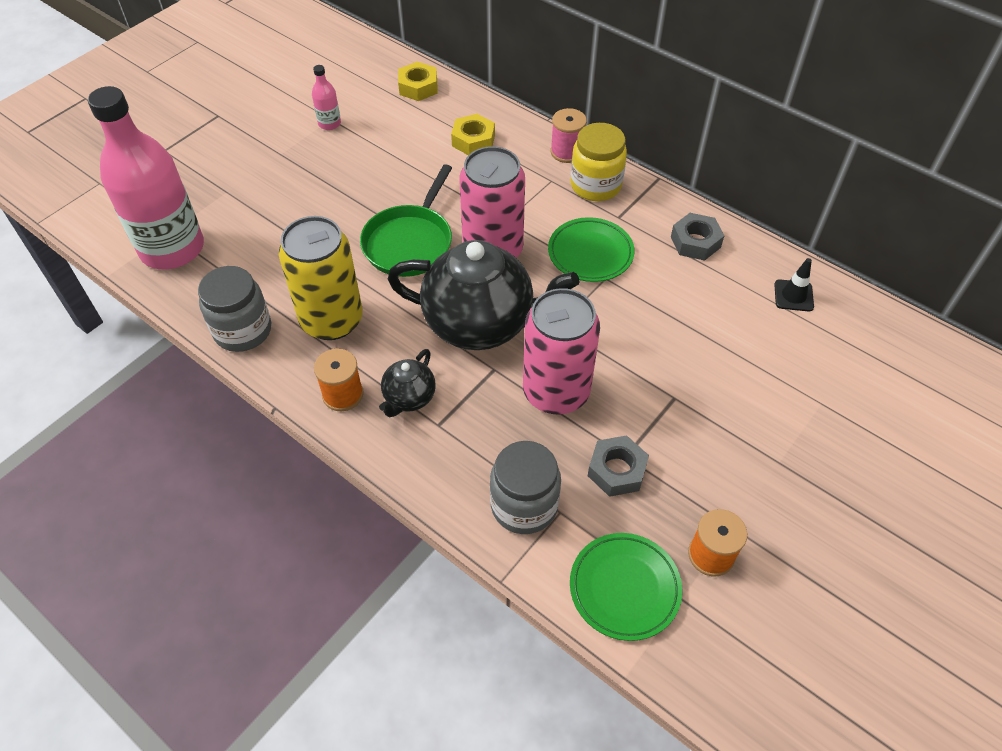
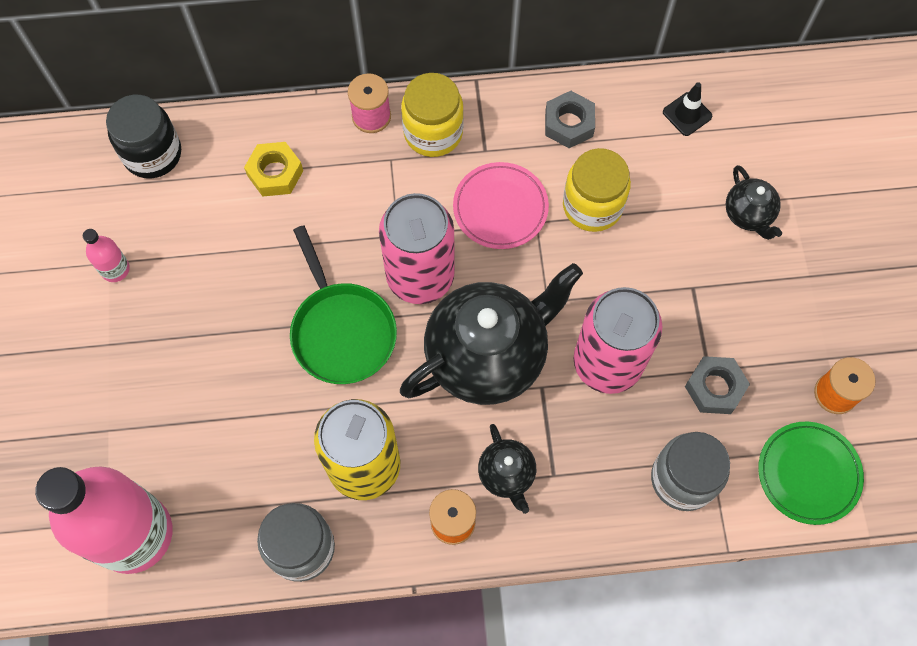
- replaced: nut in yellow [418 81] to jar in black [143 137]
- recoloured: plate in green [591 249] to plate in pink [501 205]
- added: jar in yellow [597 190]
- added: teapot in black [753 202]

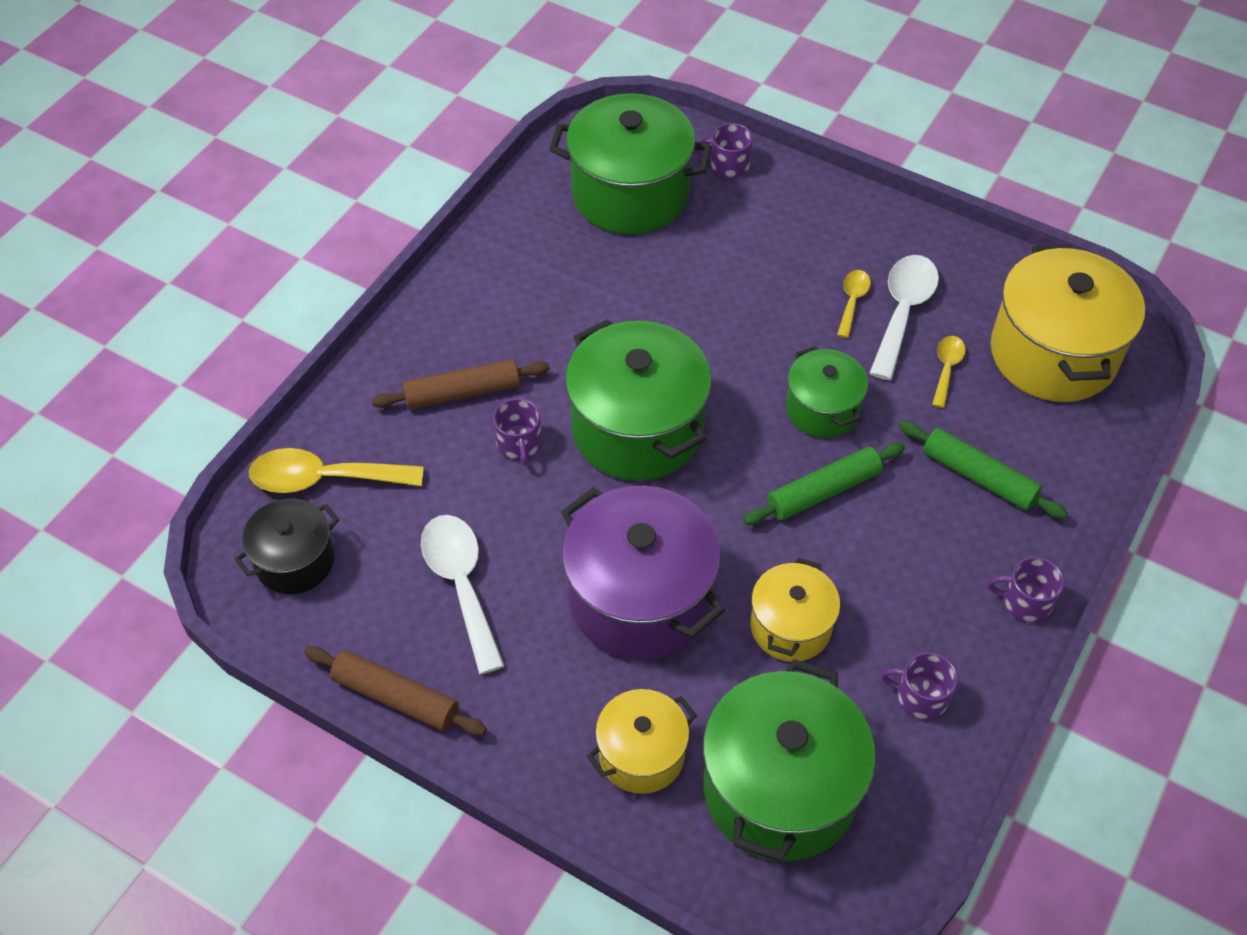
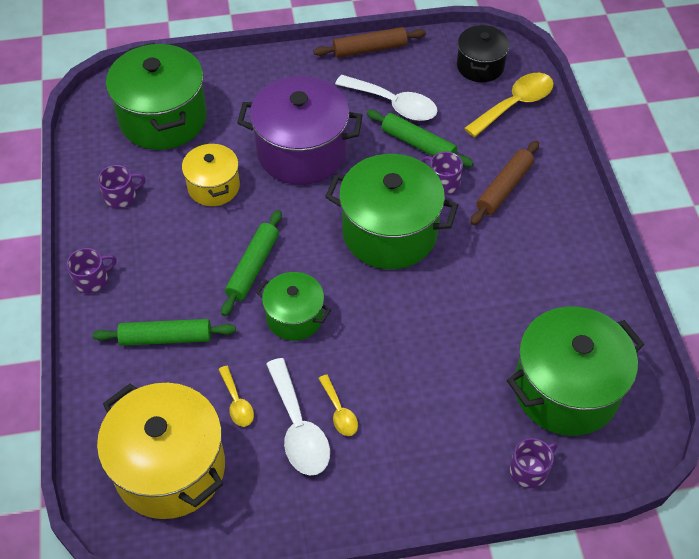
- removed: pot in yellow [642 741]
- added: rolling pin in green [420 138]

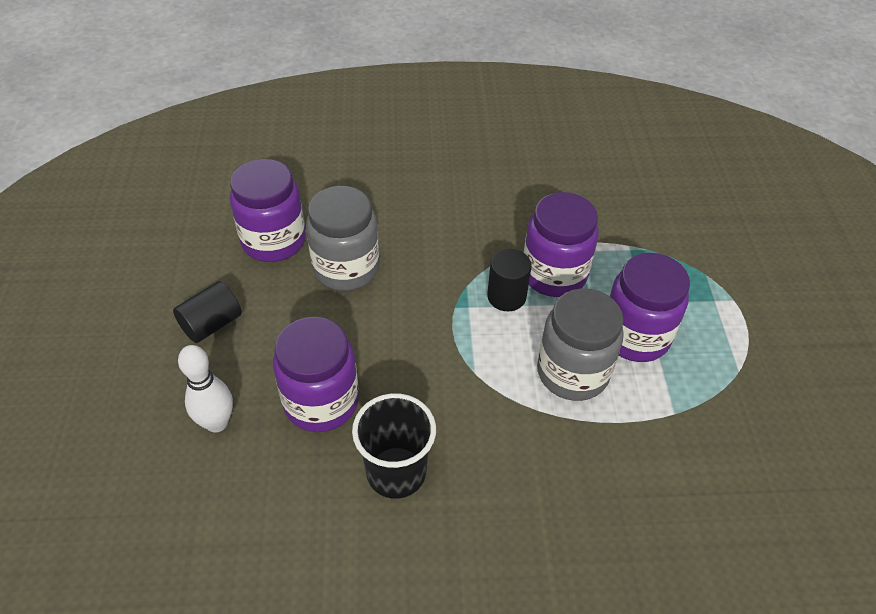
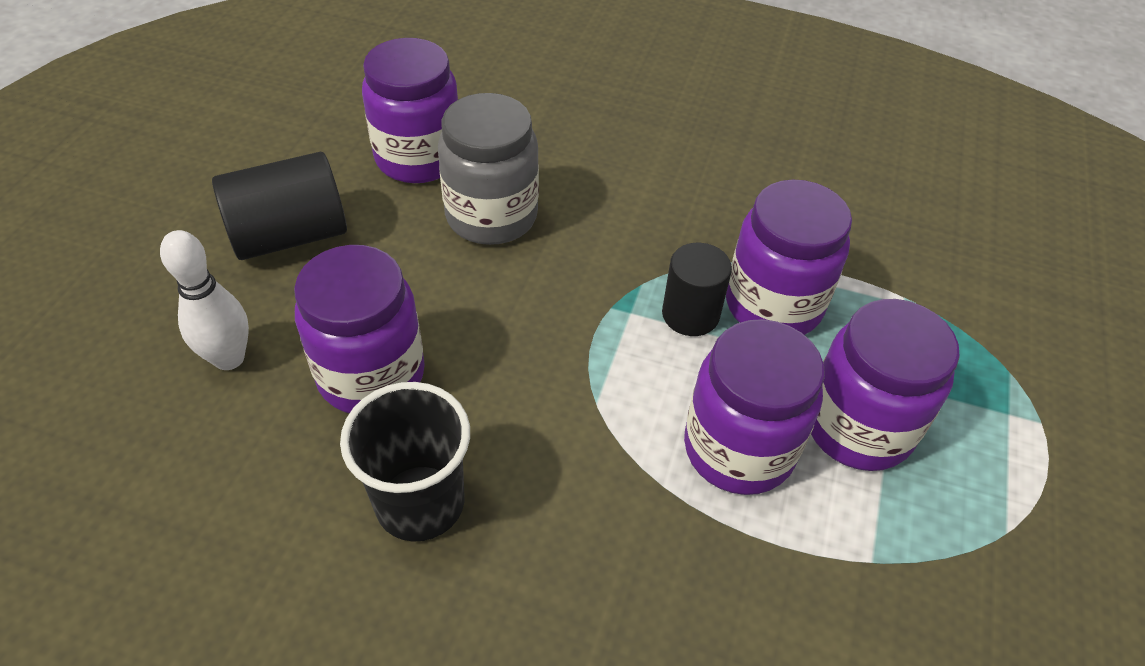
- resized: cylinder in black [207 312] = [279 206] x1.50
- recoloured: jar in grey [580 344] to jar in purple [754 407]

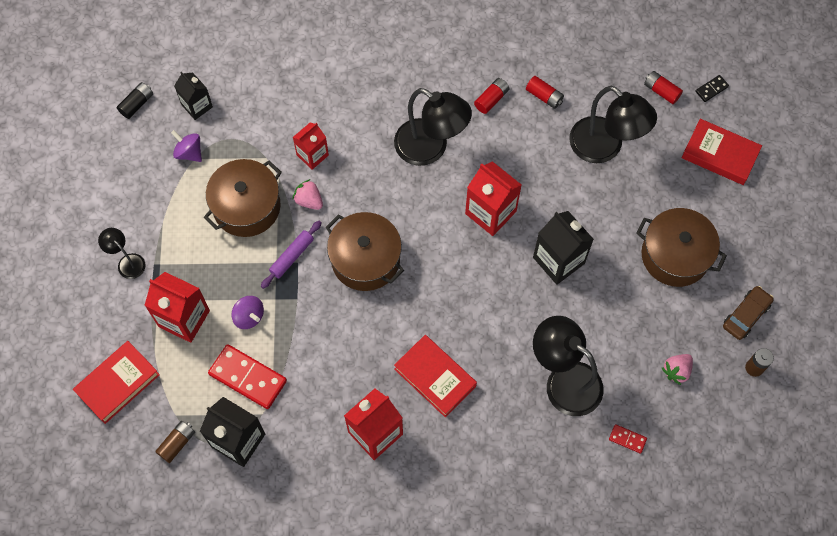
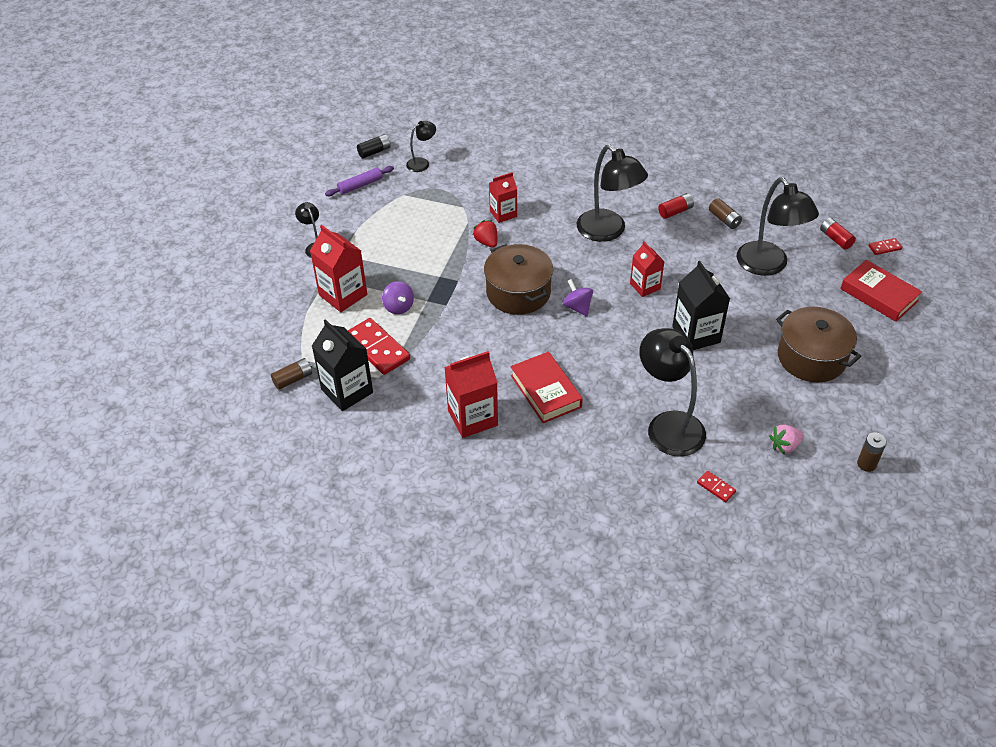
- removed: book in red [116 382]
- moved: spinning top in purple [186 146] to [578 297]
- replaced: carton in black [193 96] to lamp in black [421 146]
- removed: pot in brown [243 198]
- moved: rolling pin in purple [291 255] to [359 181]
- recoloured: strawberry in pink [307 194] to strawberry in red [485 234]
- resized: carton in red [493 198] = [647 269] x0.64
- recoloured: battery in red [545 92] to battery in brown [725 213]
- recoloured: domino in black [712 88] to domino in red [885 246]
- removed: car in brown [748 313]

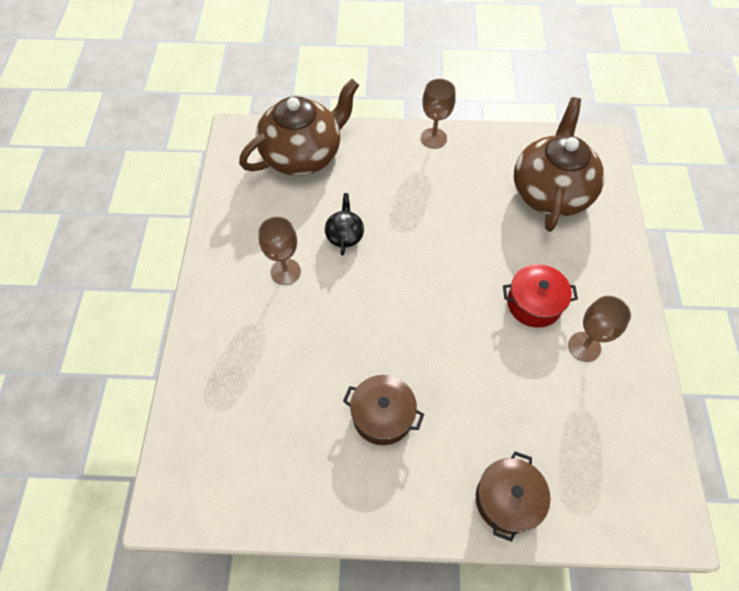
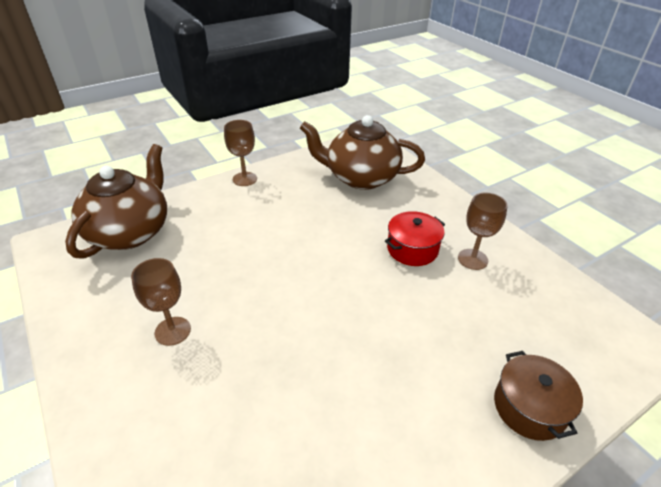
- removed: teapot in black [344 224]
- removed: pot in brown [383 410]
- turned: teapot in brown [559 164] = [362 152] 60 degrees counterclockwise

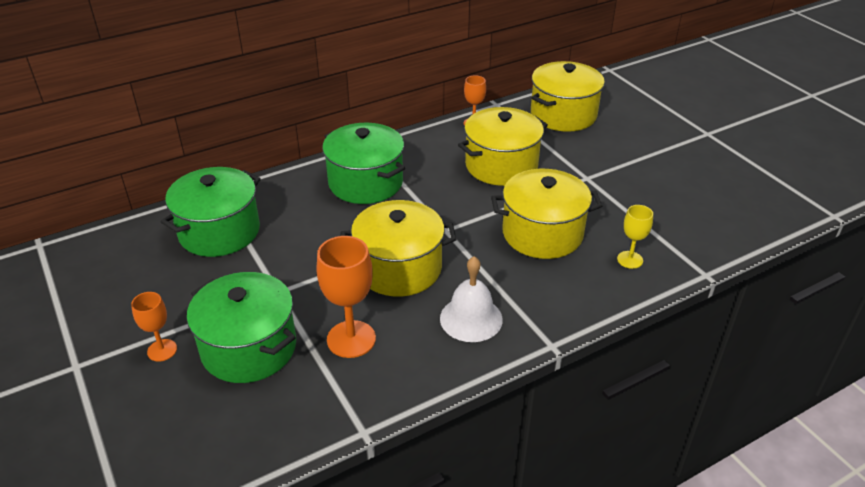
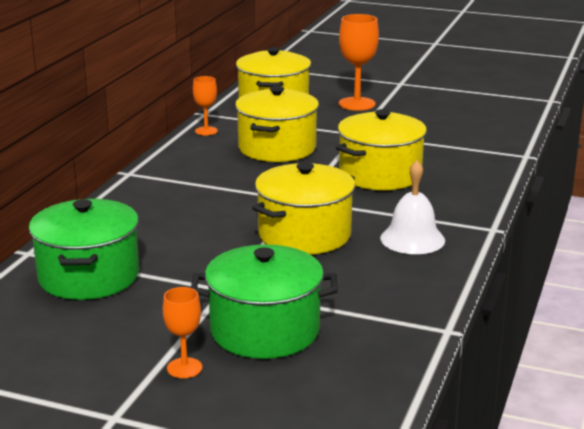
- moved: goblet in orange [346 297] to [359 62]
- removed: pot in green [363 163]
- removed: goblet in yellow [635 237]

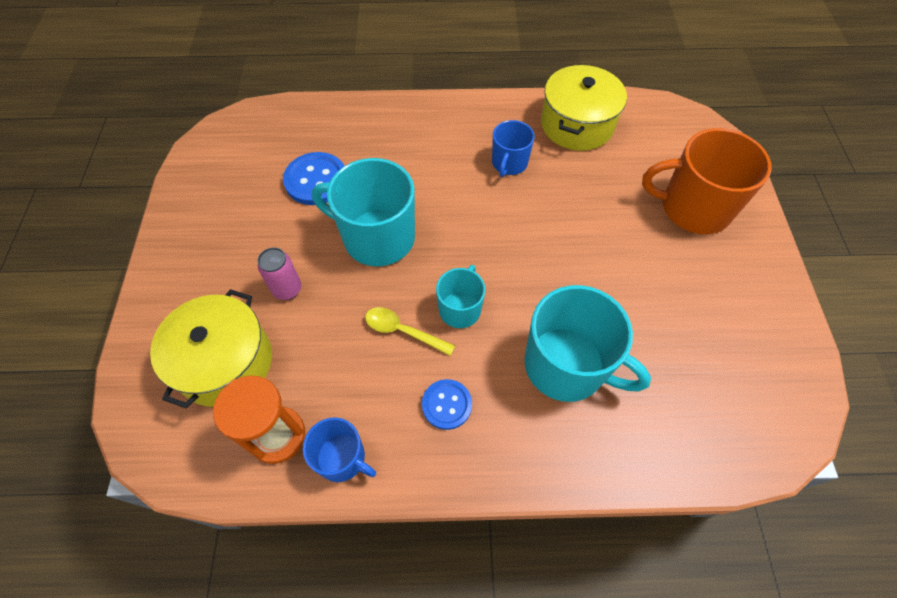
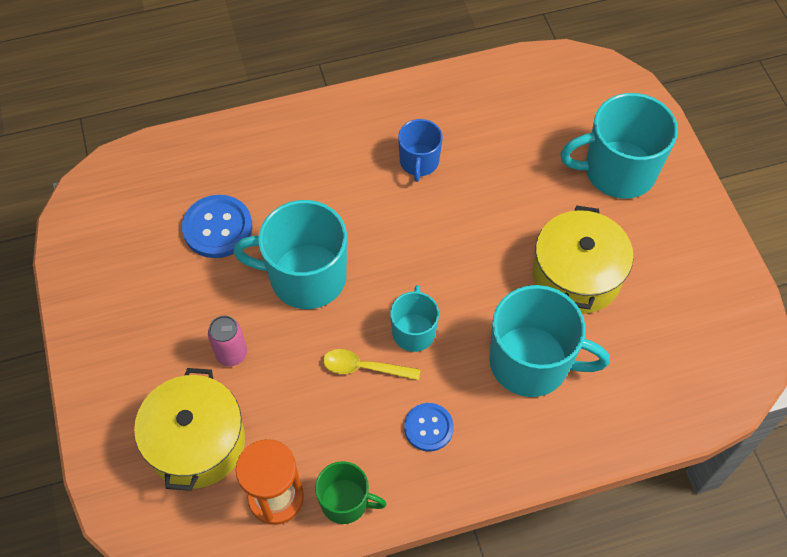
- recoloured: mug in blue [339 450] to mug in green [350 492]
- moved: pot in yellow [584 108] to [583 260]
- recoloured: mug in orange [707 181] to mug in turquoise [619 146]

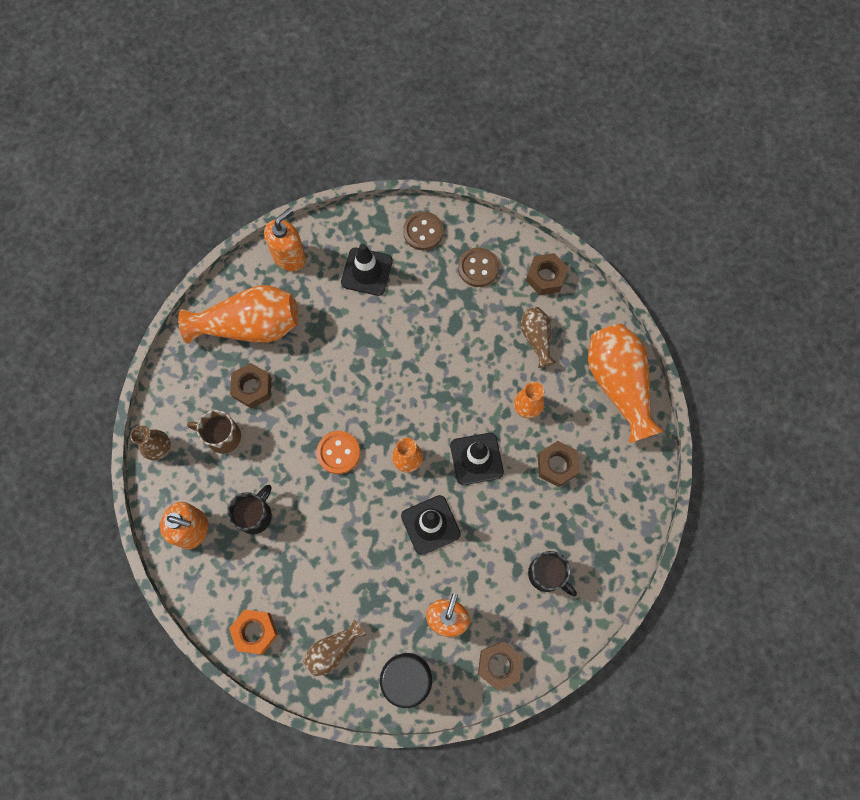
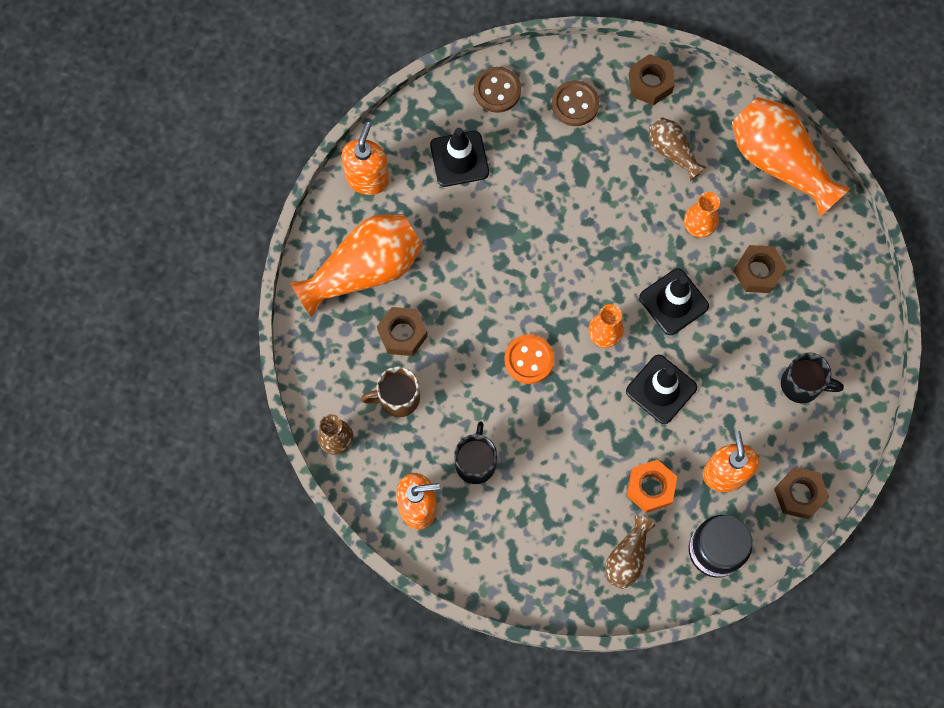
- moved: nut in orange [253 632] to [652 486]

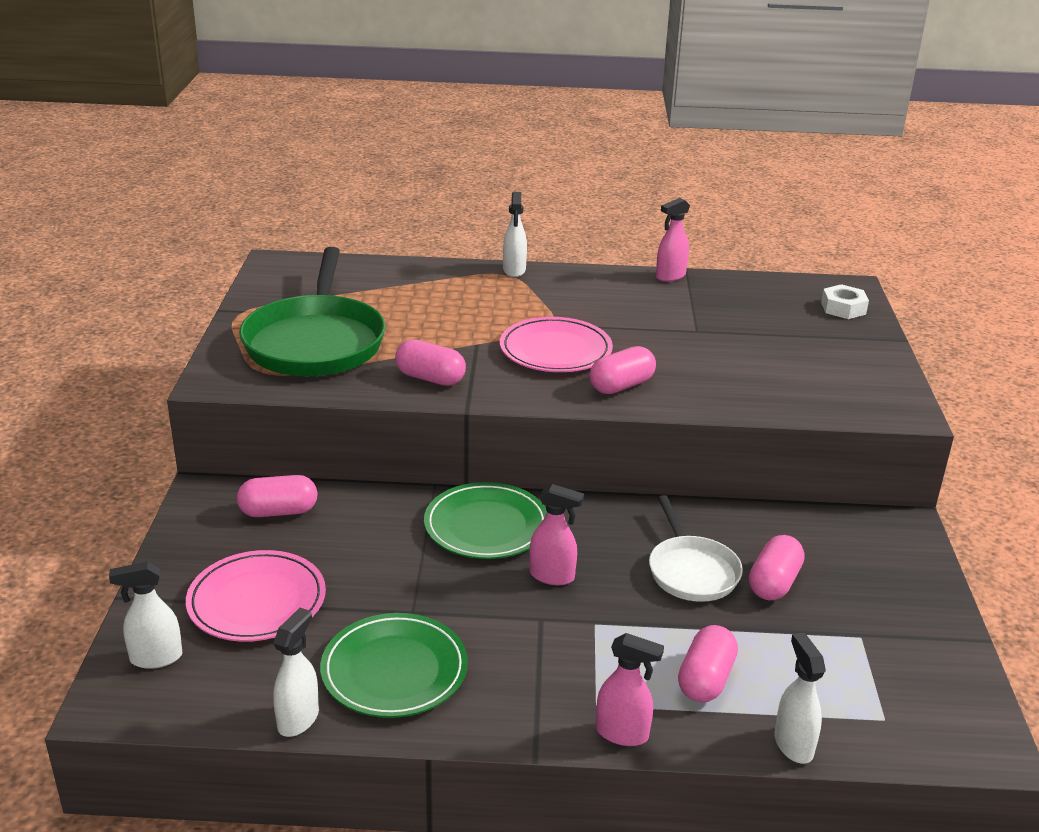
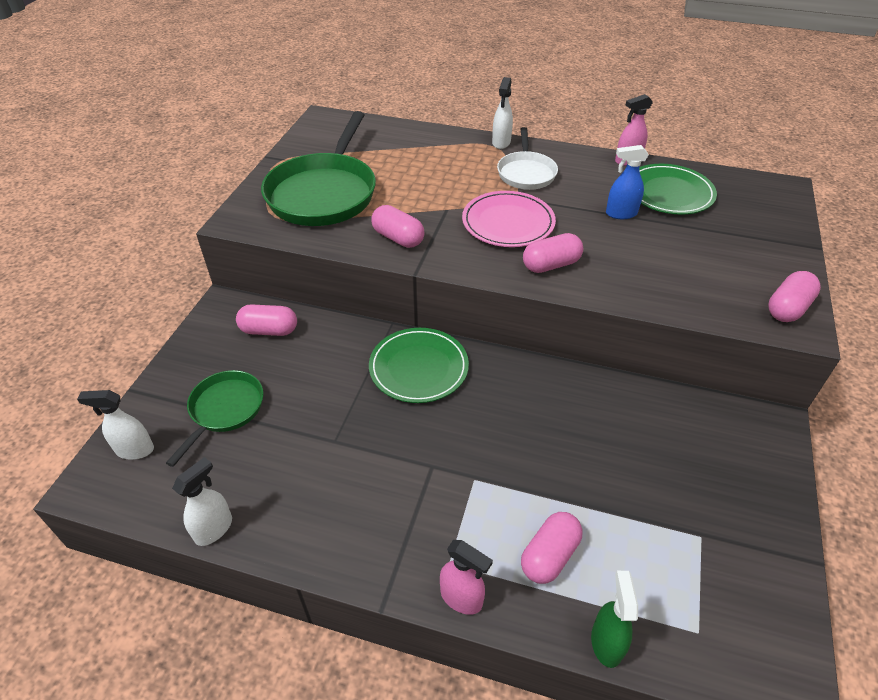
- replaced: plate in pink [256 596] to pan in green [215 418]
- moved: plate in green [394 665] to [678 189]
- removed: spray bottle in pink [556 534]
- moved: pan in white [696 548] to [527 158]
- moved: capsule in pink [776 567] to [794 296]
- recoloured: spray bottle in white [800 698] to spray bottle in green [614 619]
- removed: nut in white [845 301]
- added: spray bottle in blue [627 182]

